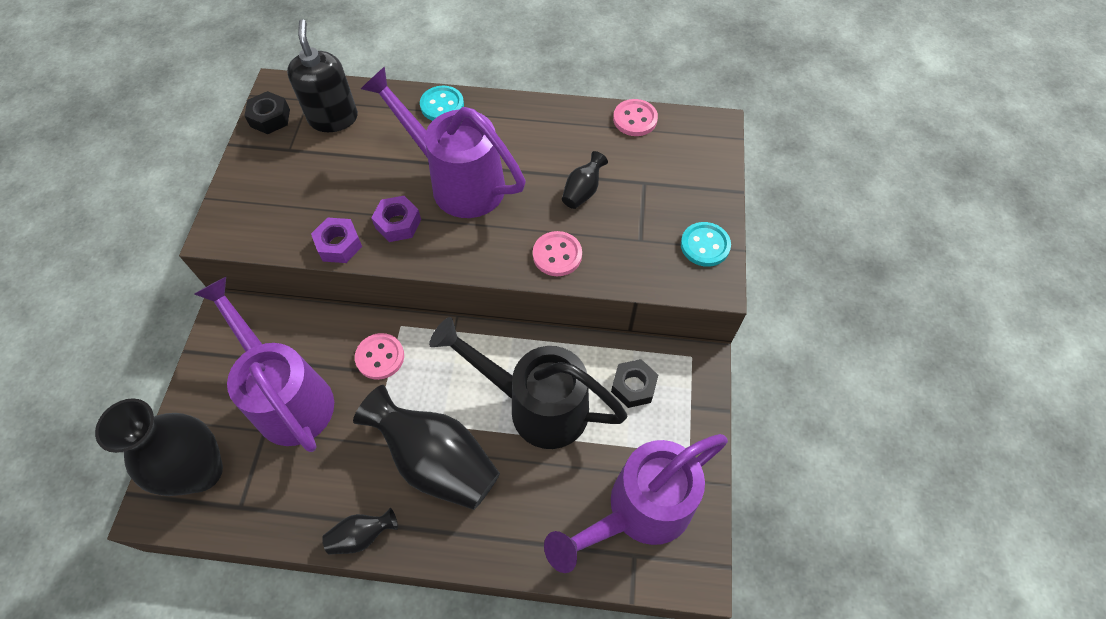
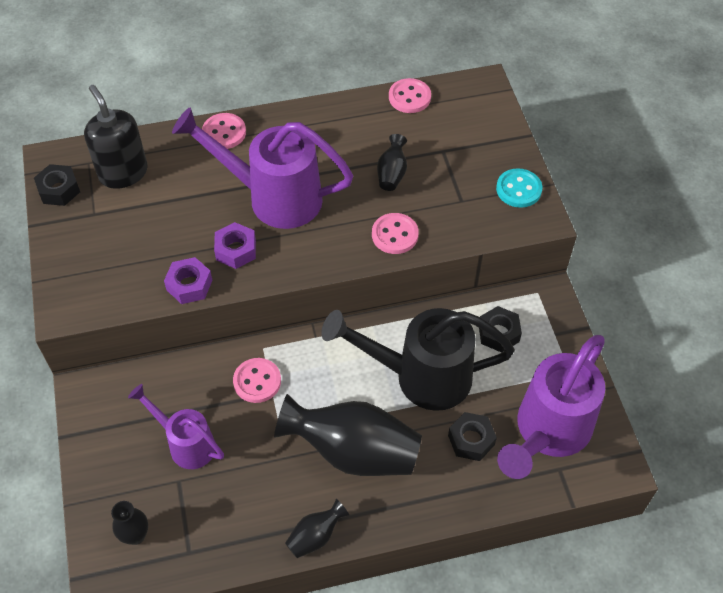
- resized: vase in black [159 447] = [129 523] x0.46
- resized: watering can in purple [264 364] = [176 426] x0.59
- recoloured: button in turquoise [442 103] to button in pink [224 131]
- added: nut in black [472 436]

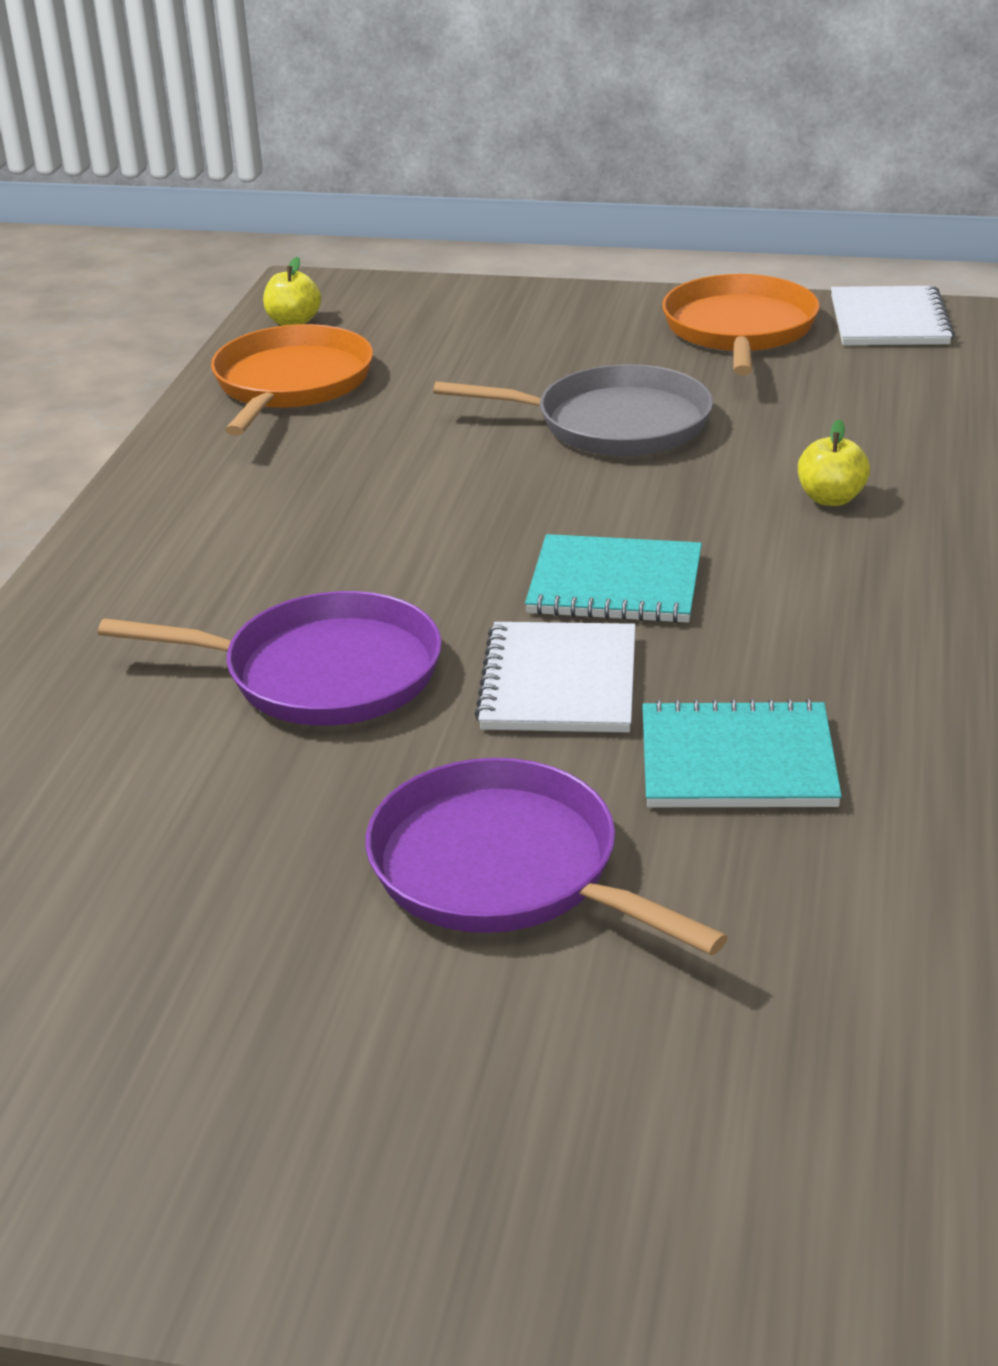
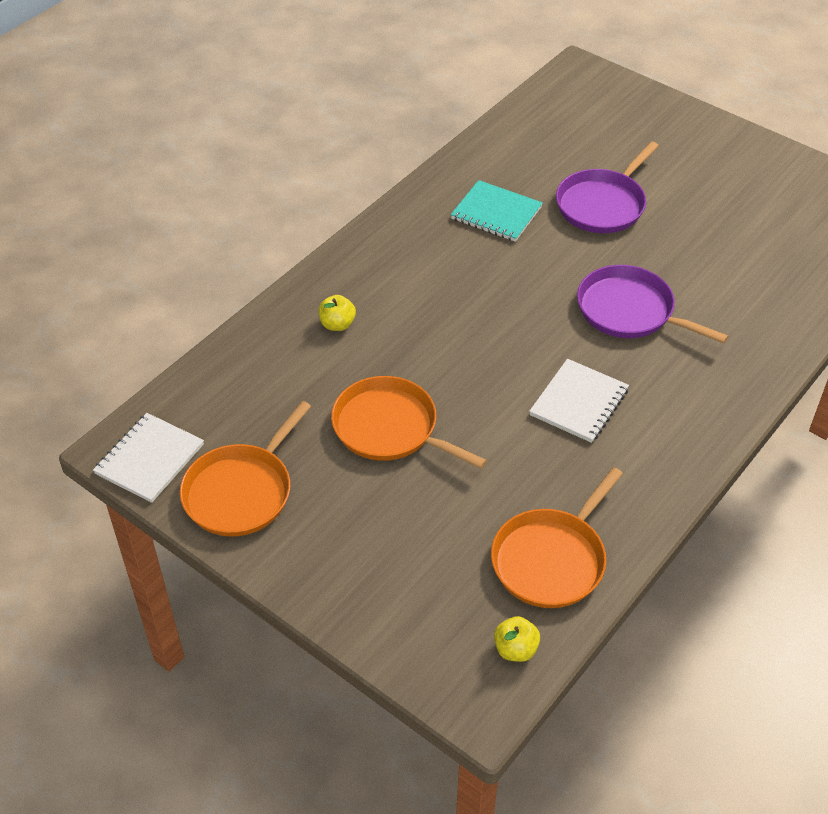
- turned: pan in purple [547 857] = [607 187] 60 degrees clockwise
- recoloured: pan in grey [573 410] to pan in orange [409 422]
- moved: notebook in white [555 677] to [579 401]
- removed: notebook in turquoise [613 578]

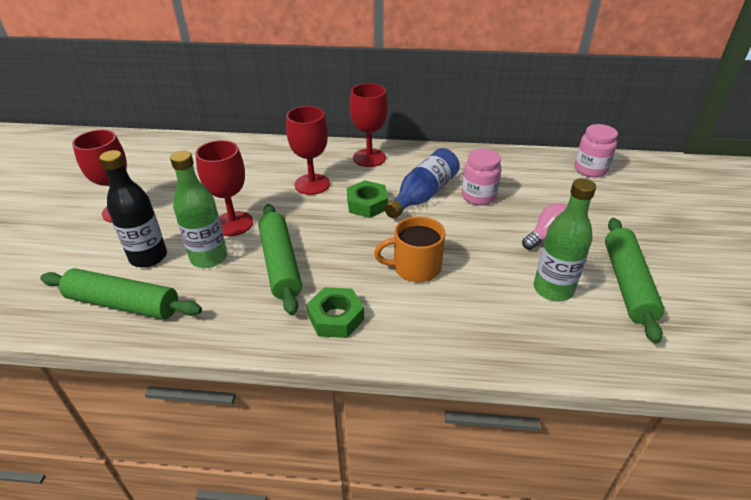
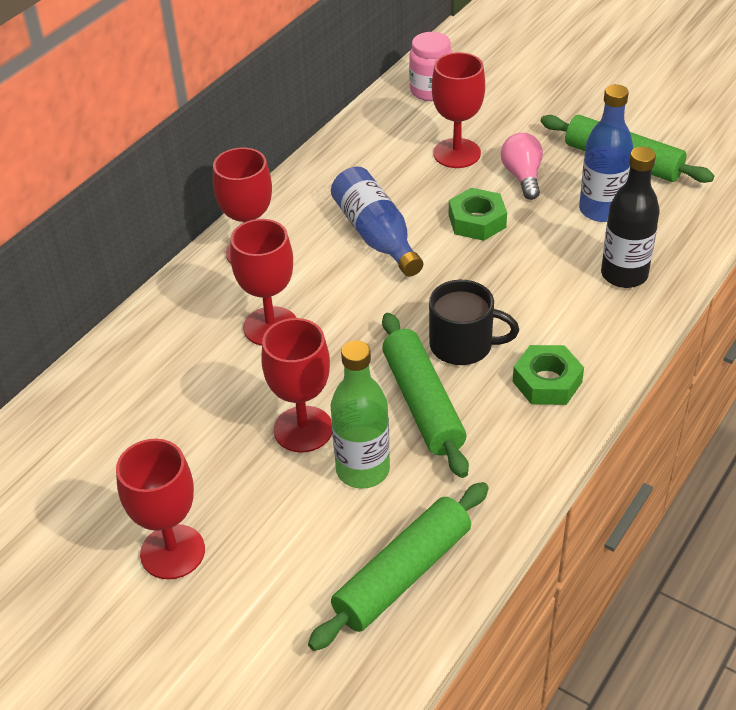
- moved: bottle in black [133 209] to [630 217]
- turned: rolling pin in green [280 259] = [425 395] 60 degrees clockwise
- moved: nut in green [367 199] to [478 214]
- removed: mug in orange [409 249]
- removed: jar in pink [481 177]
- recoloured: bottle in green [565 239] to bottle in blue [606 153]
- added: mug in black [474 322]
- added: goblet in red [458 110]

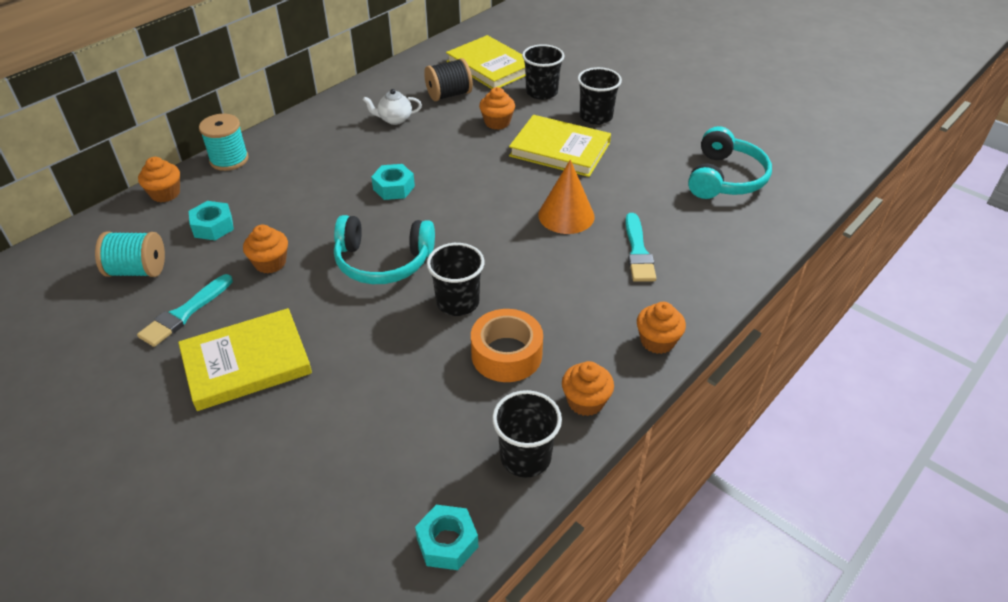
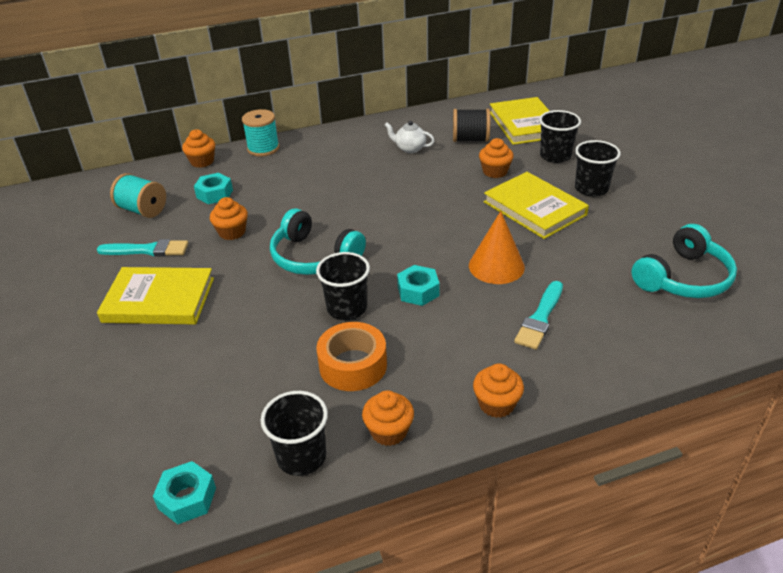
- turned: brush in turquoise [185 310] = [142 248] 150 degrees counterclockwise
- moved: nut in turquoise [393 182] to [418 285]

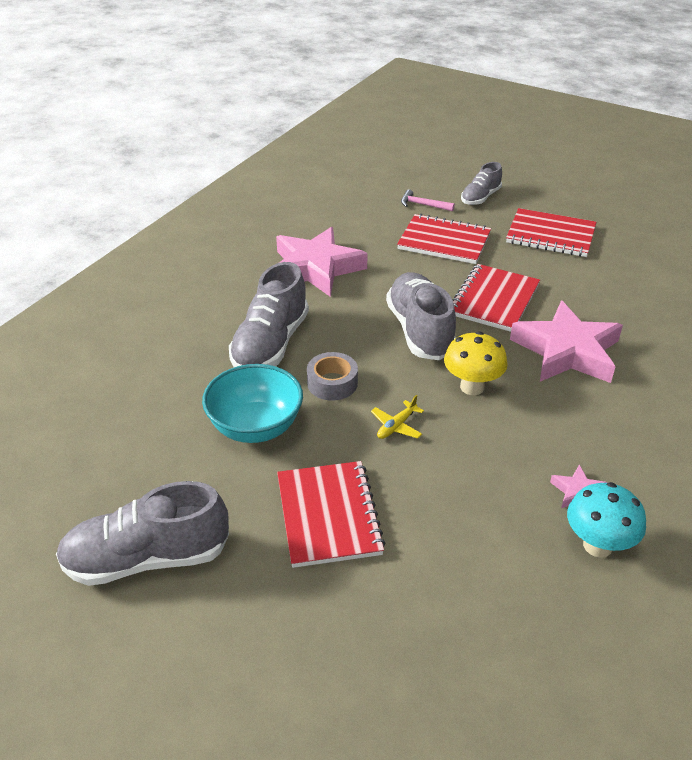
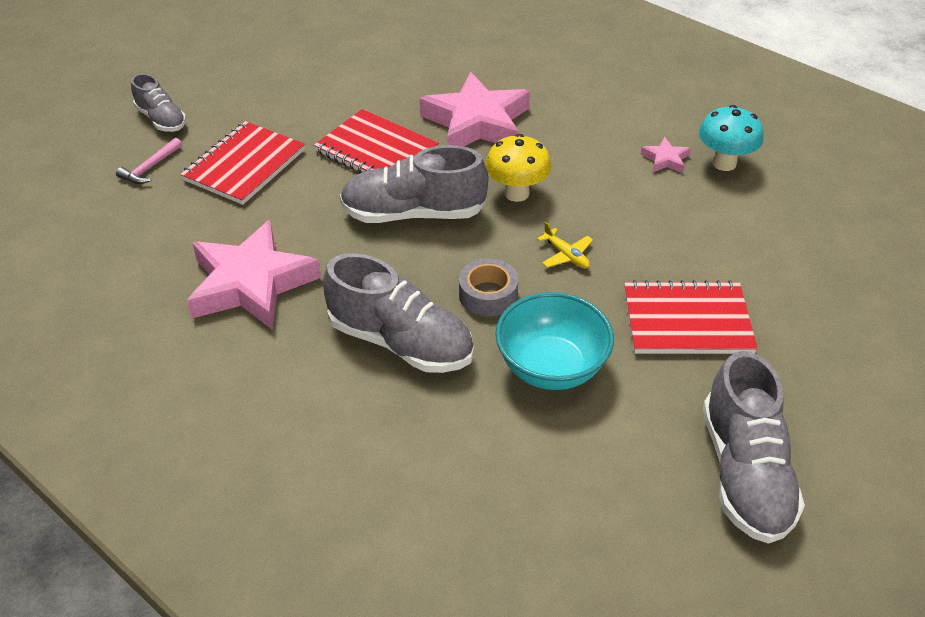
- removed: notebook in red [551 232]

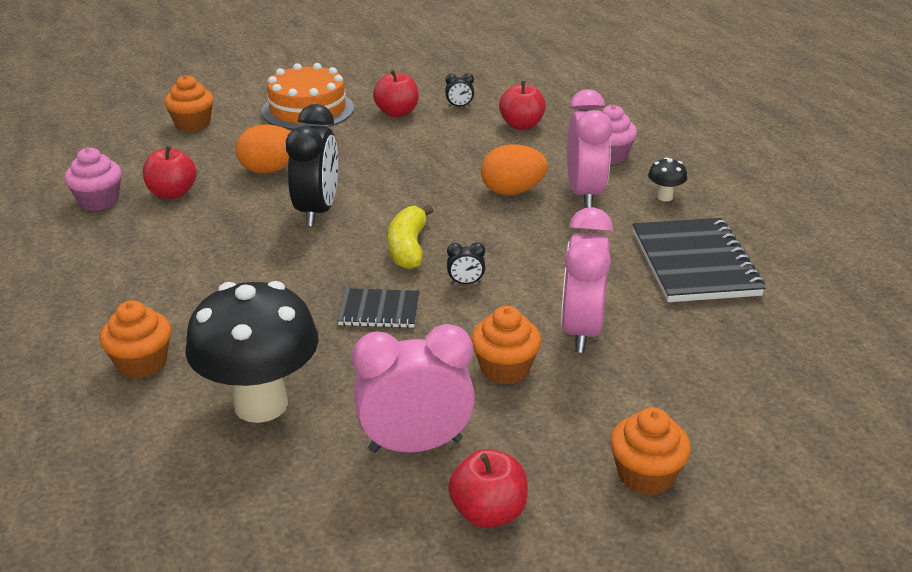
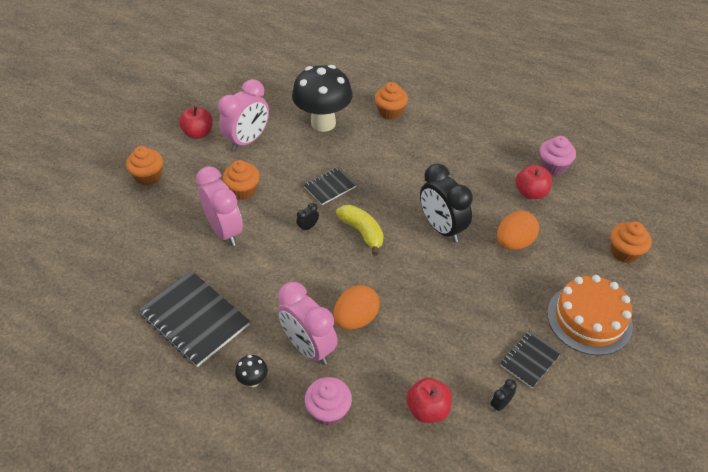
- replaced: apple in red [396 93] to notebook in black [531 359]

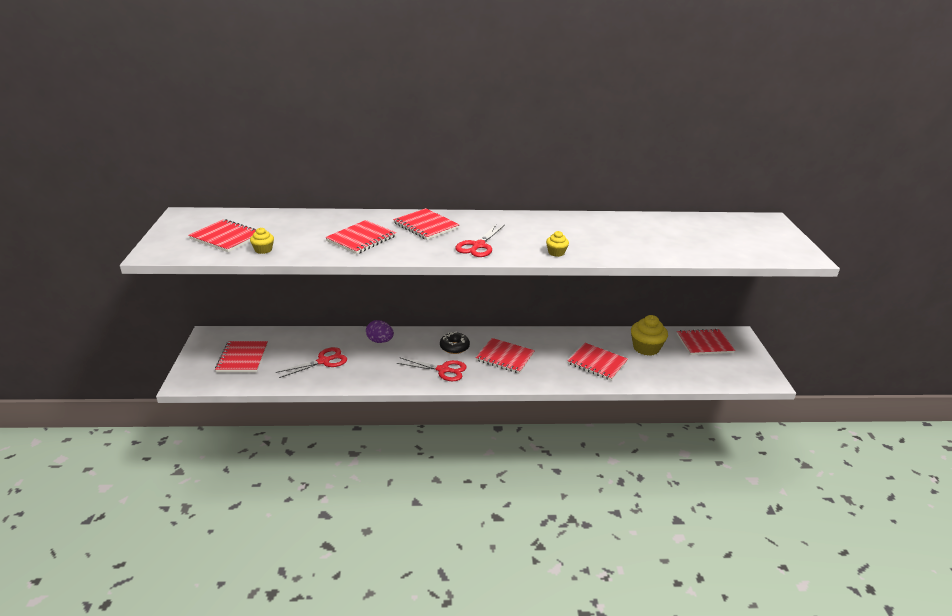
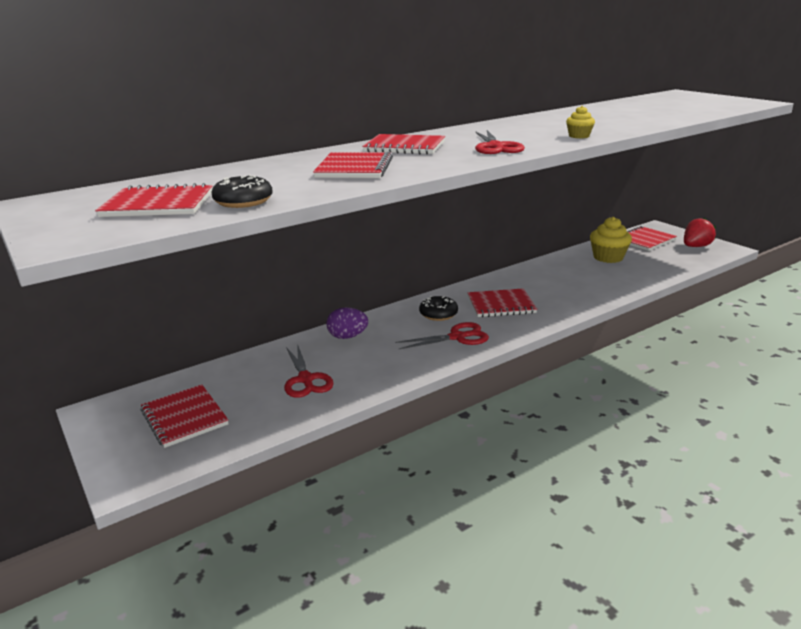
- replaced: cupcake in yellow [262 241] to donut in black [242 191]
- turned: scissors in red [311 362] = [309 371] 135 degrees clockwise
- removed: notebook in red [597 361]
- added: strawberry in red [700 232]

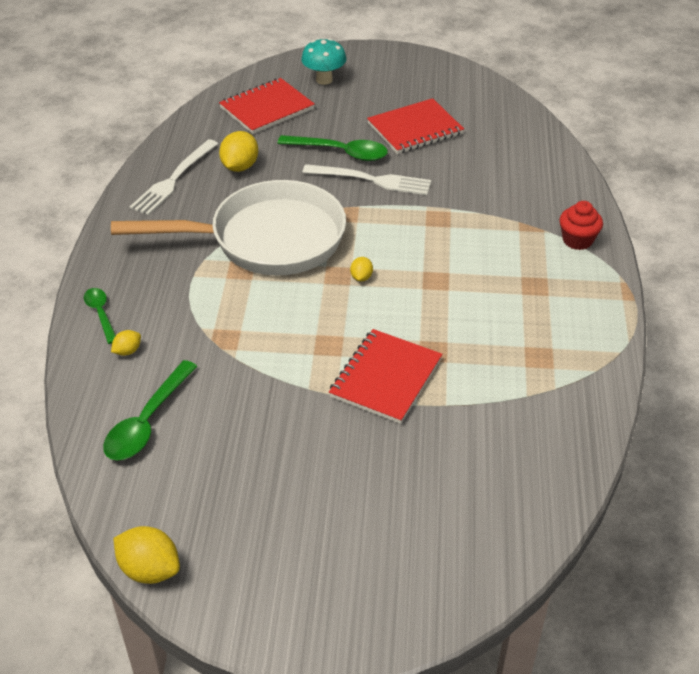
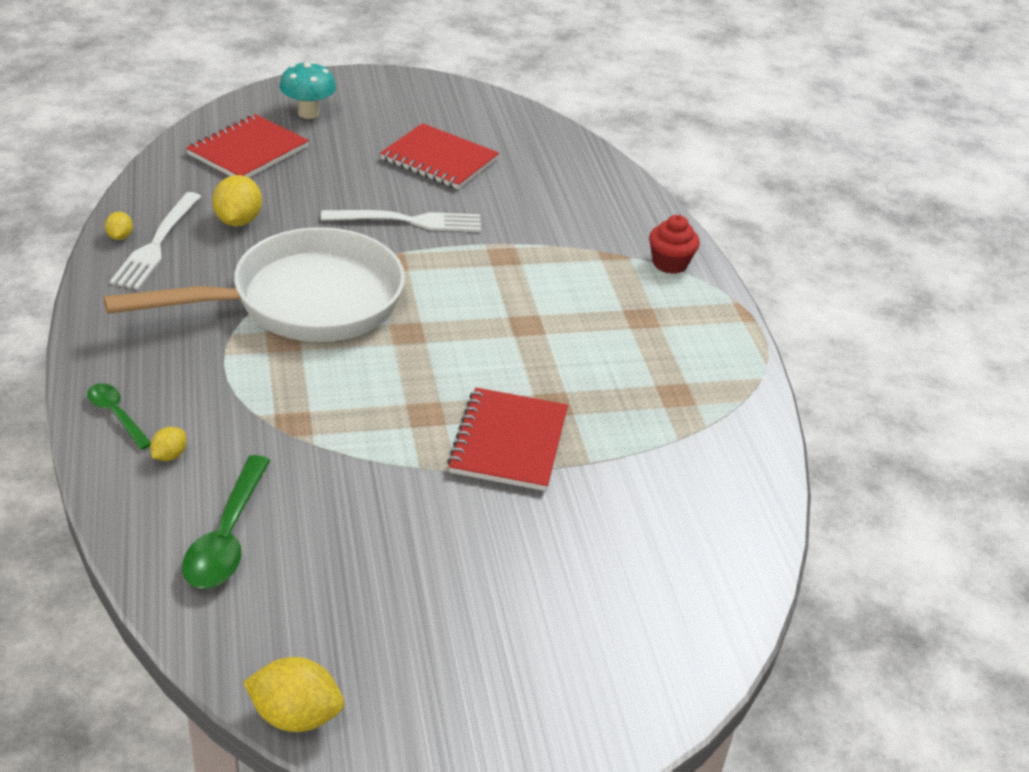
- removed: spoon in green [332 148]
- moved: lemon in yellow [361 269] to [119 226]
- turned: notebook in red [415 126] = [439 156] 75 degrees clockwise

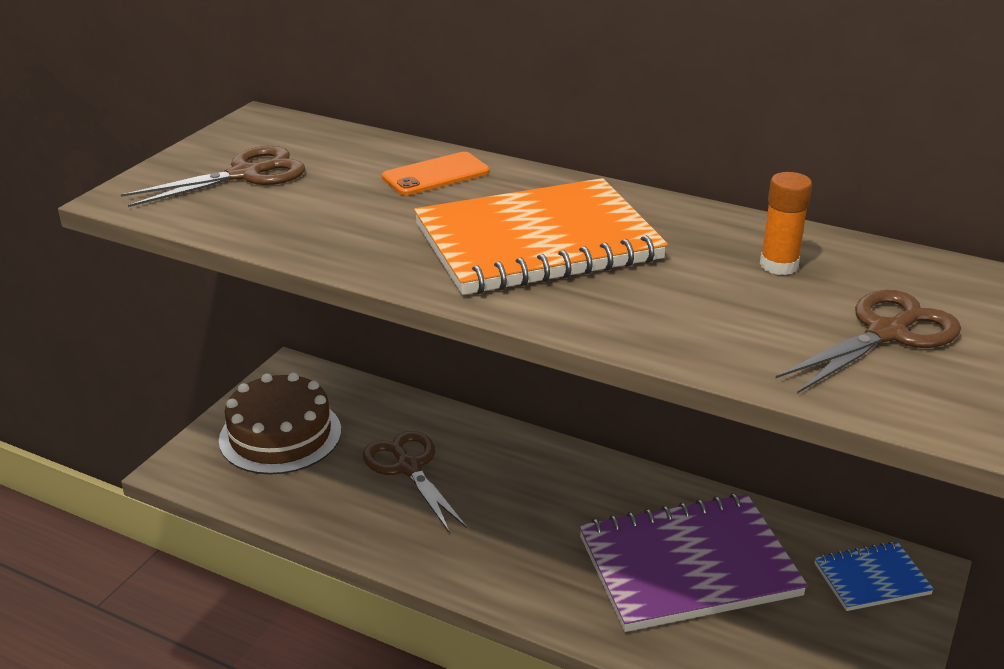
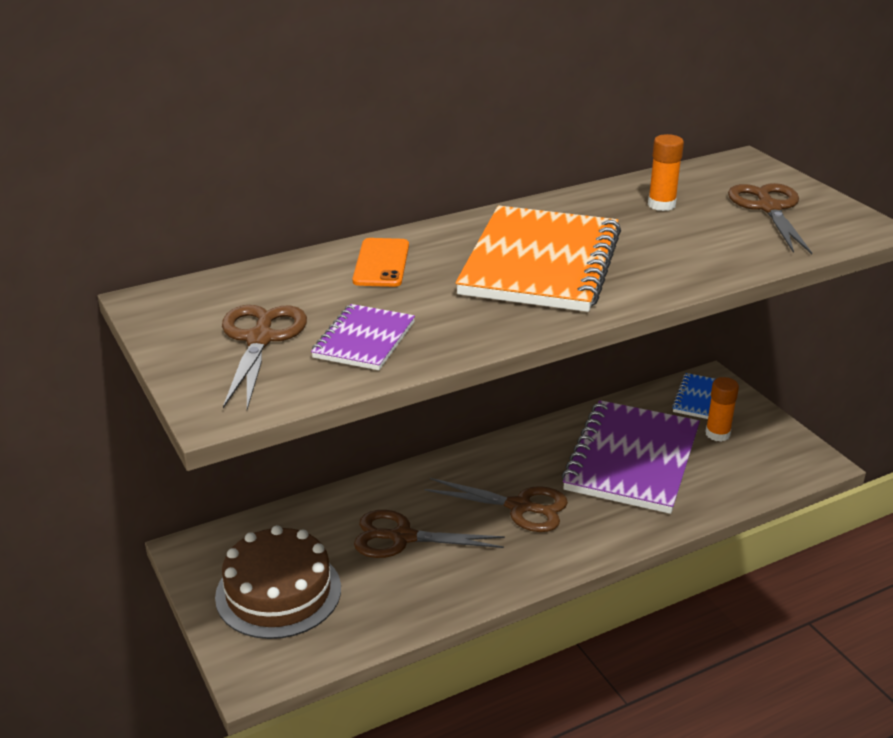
- added: notebook in purple [363 337]
- added: scissors in brown [496 505]
- added: glue stick in orange [722 409]

